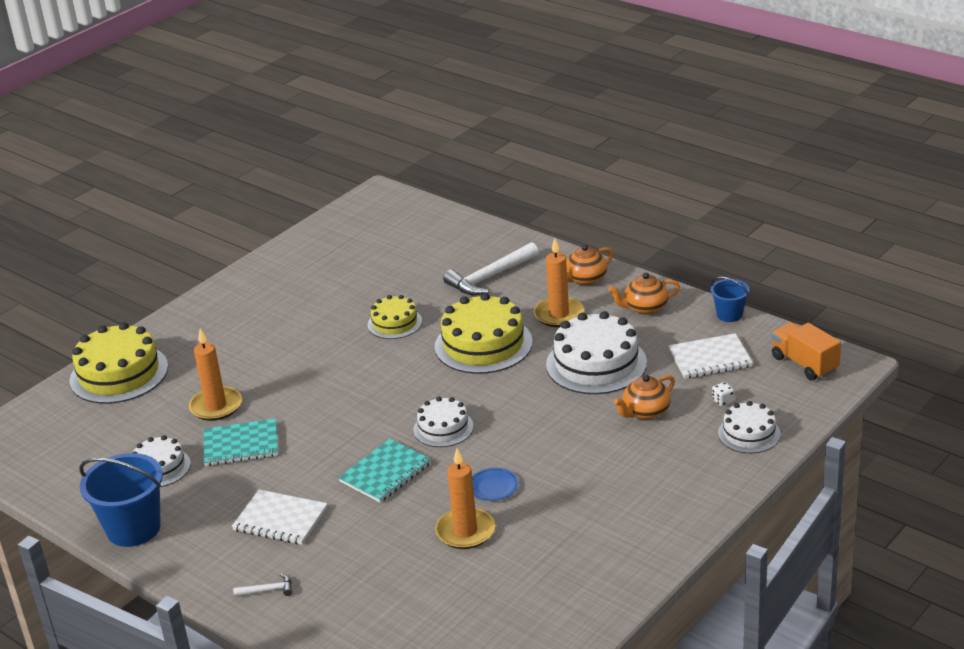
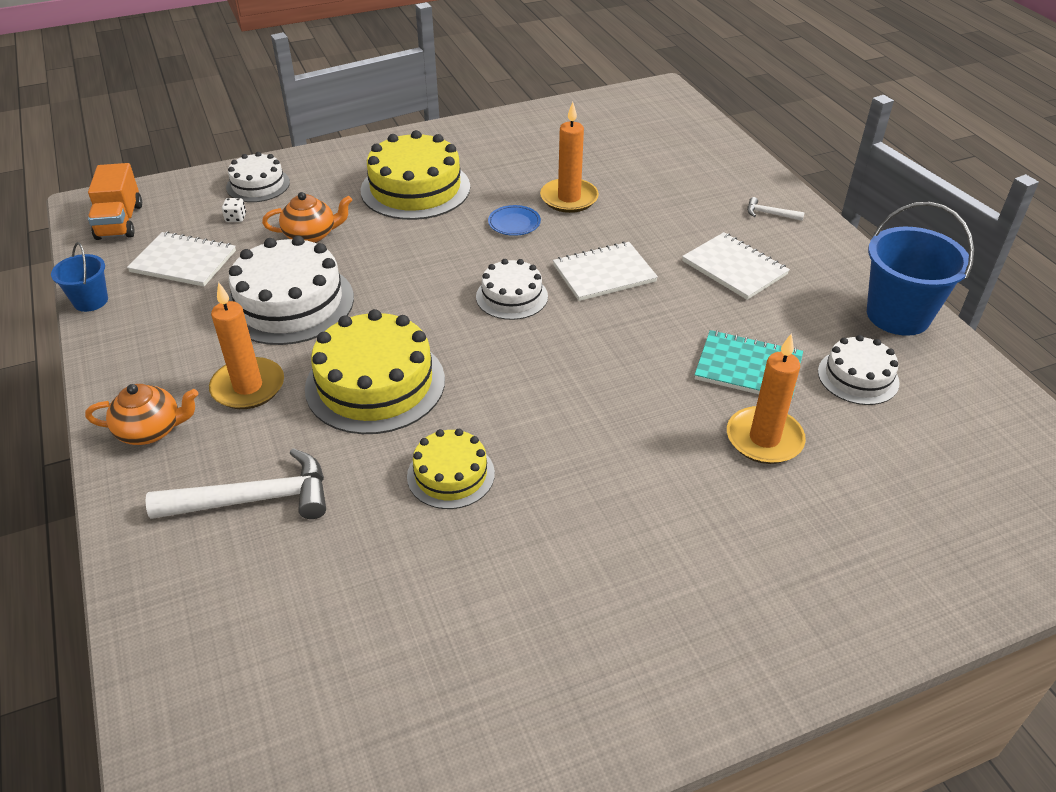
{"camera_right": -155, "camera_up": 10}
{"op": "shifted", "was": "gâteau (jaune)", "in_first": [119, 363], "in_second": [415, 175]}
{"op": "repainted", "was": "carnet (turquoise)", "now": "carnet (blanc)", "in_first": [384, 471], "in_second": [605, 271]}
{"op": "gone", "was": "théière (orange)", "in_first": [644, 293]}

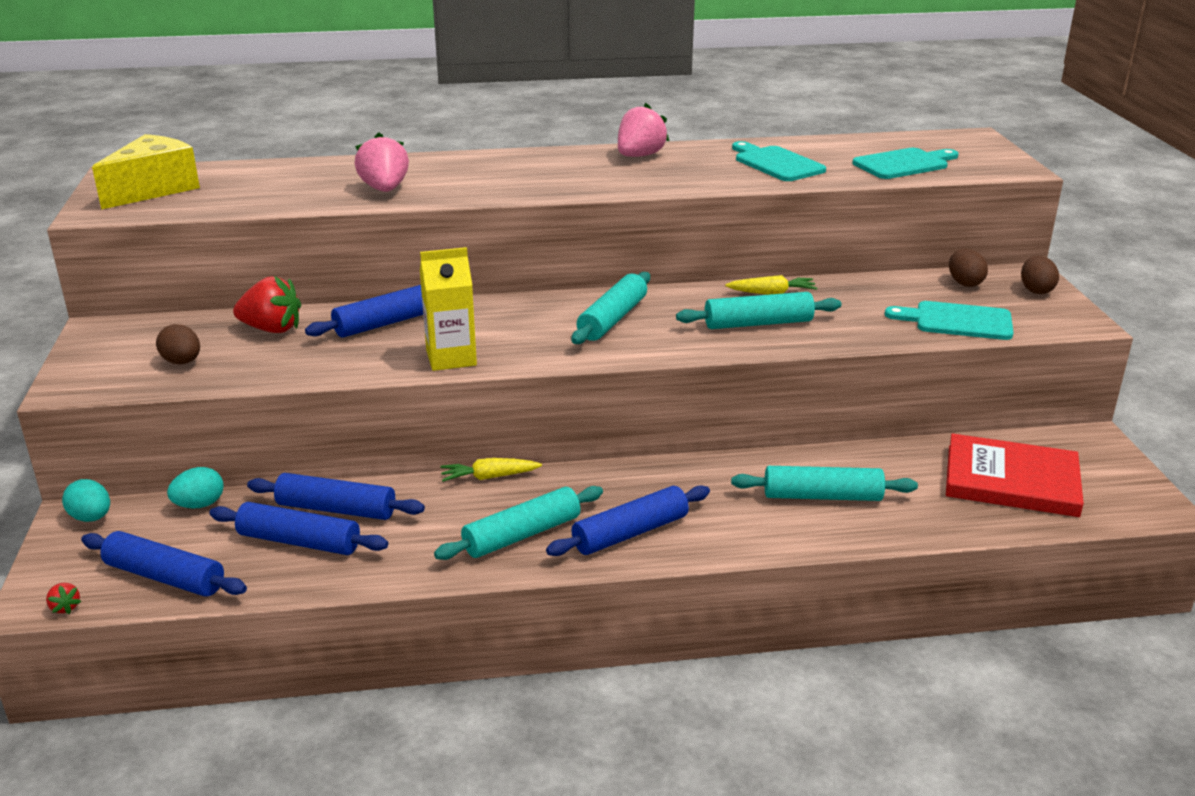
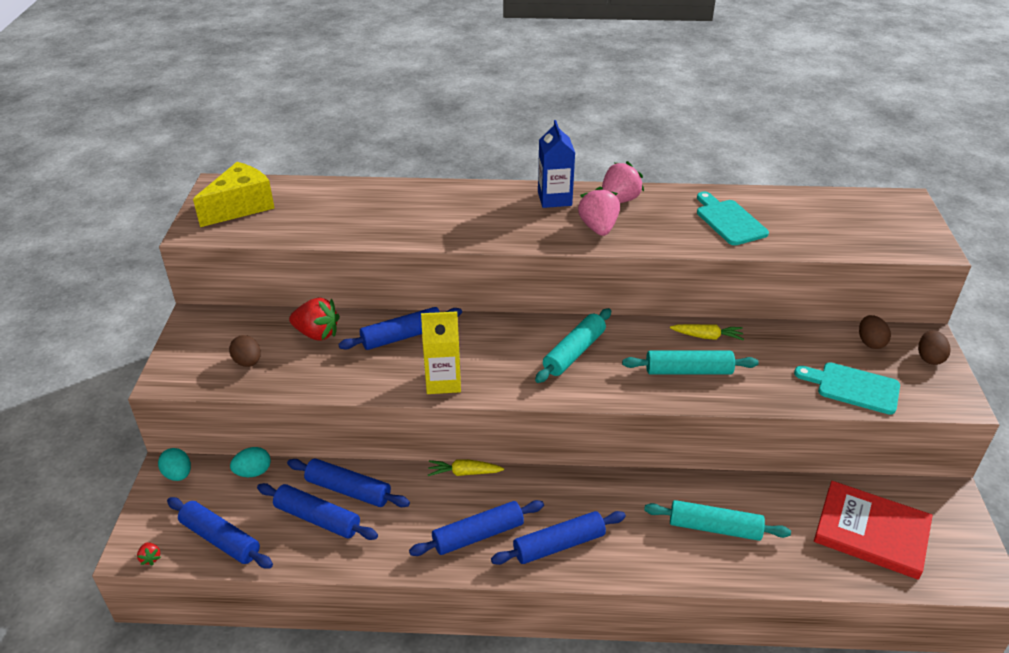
{"camera_right": 10, "camera_up": 10}
{"op": "shifted", "was": "fraise (rose)", "in_first": [382, 162], "in_second": [599, 211]}
{"op": "repainted", "was": "rouleau à pâtisserie (turquoise)", "now": "rouleau à pâtisserie (bleu)", "in_first": [518, 523], "in_second": [476, 528]}
{"op": "gone", "was": "planche à découper (turquoise)", "in_first": [905, 163]}
{"op": "new", "now": "brique de lait (bleu)", "in_second": [556, 164]}

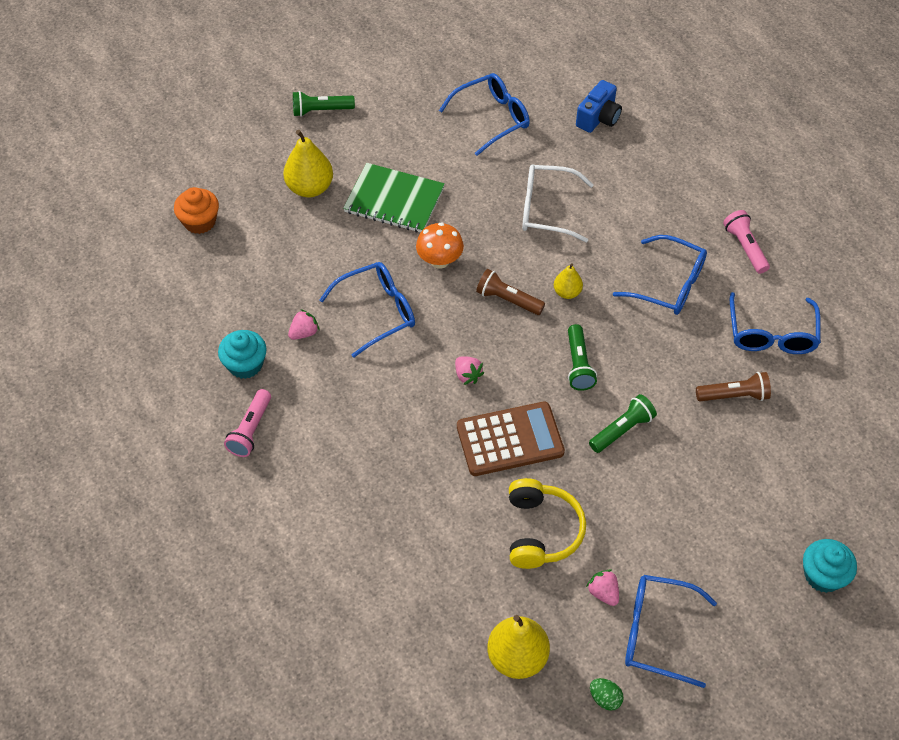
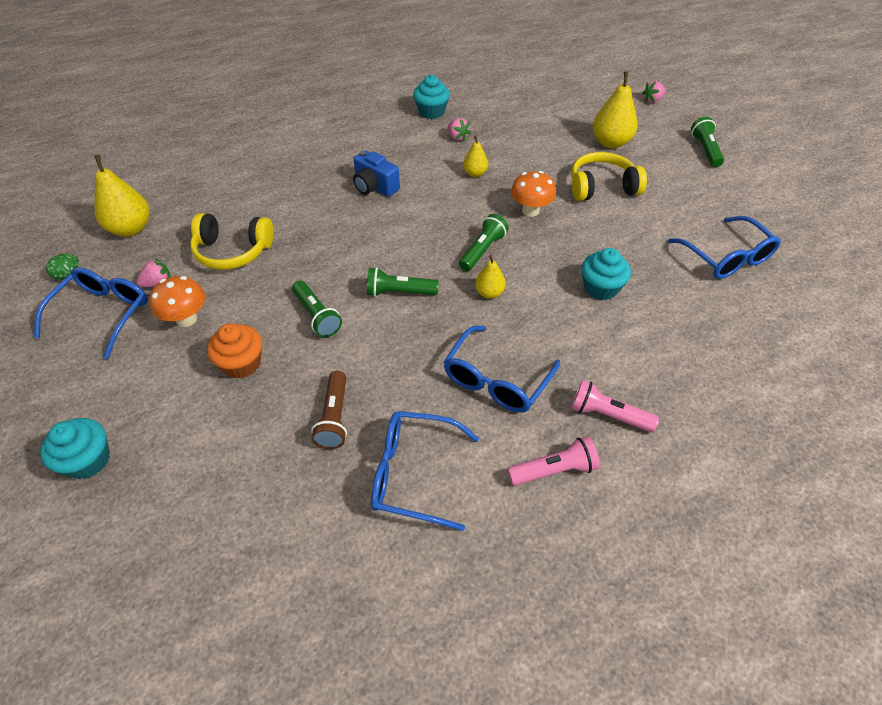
{"camera_right": 95, "camera_up": -5}
{"op": "shifted", "was": "muffin (orange)", "in_first": [196, 210], "in_second": [234, 350]}
{"op": "shifted", "was": "lampe de poche (rose)", "in_first": [247, 423], "in_second": [615, 406]}
{"op": "swapped", "was": "lunettes (bleu)", "now": "poire (jaune)", "in_first": [367, 310], "in_second": [475, 156]}
{"op": "swapped", "was": "carnet (vert)", "now": "casque audio (jaune)", "in_first": [394, 198], "in_second": [609, 176]}
{"op": "shifted", "was": "fraise (rose)", "in_first": [469, 370], "in_second": [654, 92]}
{"op": "gone", "was": "calculatrice (marron)", "in_first": [511, 439]}
{"op": "repainted", "was": "lampe de poche (marron)", "now": "lampe de poche (vert)", "in_first": [510, 292], "in_second": [484, 242]}
{"op": "swapped", "was": "lunettes (blanc)", "now": "muffin (turquoise)", "in_first": [558, 203], "in_second": [606, 274]}
{"op": "shifted", "was": "appareil photo (bleu)", "in_first": [599, 106], "in_second": [376, 173]}
{"op": "new", "now": "champignon (orange)", "in_second": [177, 301]}

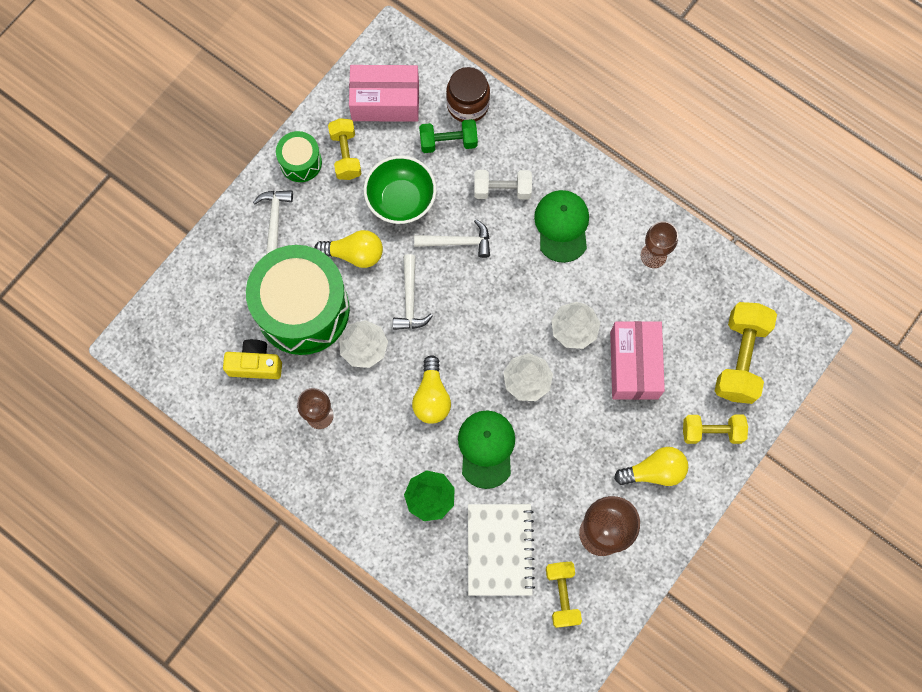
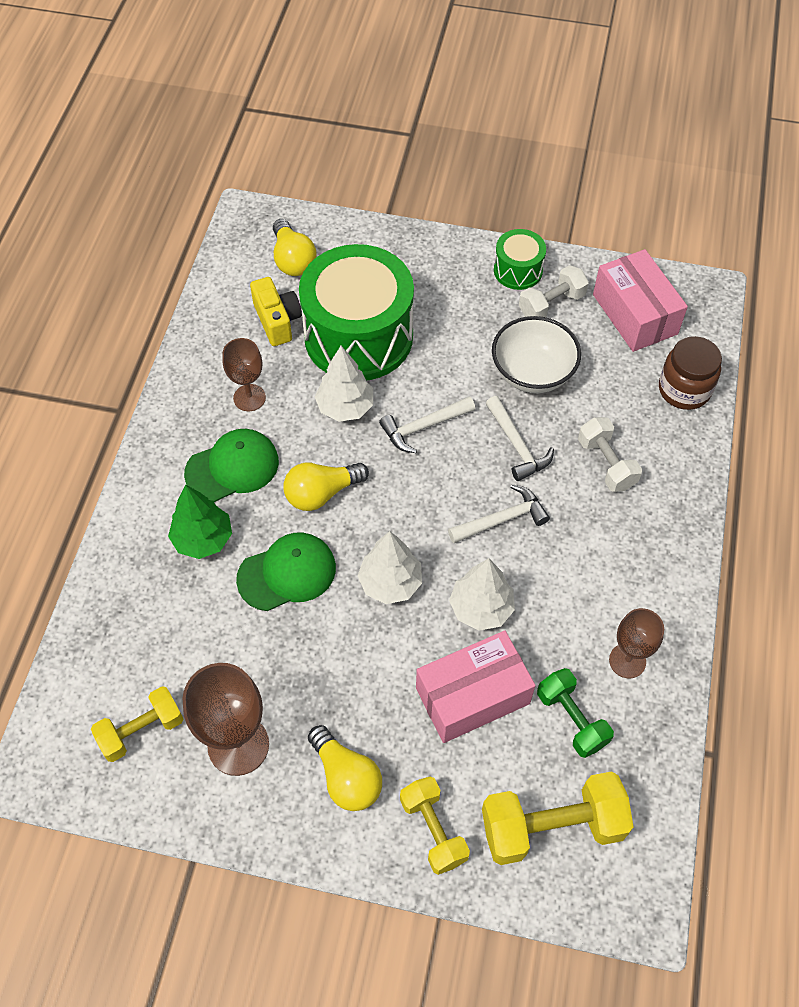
{"camera_right": 65, "camera_up": -15}
{"op": "shifted", "was": "marteau (blanc)", "in_first": [273, 222], "in_second": [499, 513]}
{"op": "shifted", "was": "ampoule (jaune)", "in_first": [348, 249], "in_second": [294, 247]}
{"op": "repainted", "was": "haltère (jaune)", "now": "haltère (blanc)", "in_first": [345, 149], "in_second": [554, 291]}
{"op": "repainted", "was": "bol (vert)", "now": "bol (blanc)", "in_first": [400, 190], "in_second": [536, 354]}
{"op": "shifted", "was": "haltère (vert)", "in_first": [448, 136], "in_second": [575, 713]}
{"op": "gone", "was": "carnet (blanc)", "in_first": [501, 550]}
{"op": "shifted", "was": "casquette (vert)", "in_first": [561, 226], "in_second": [231, 465]}

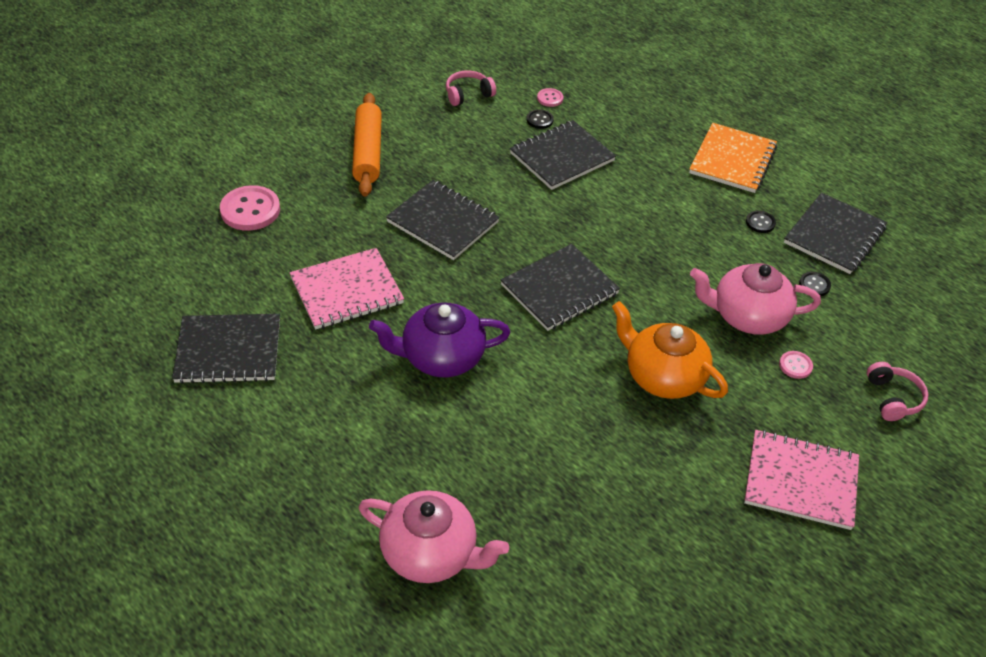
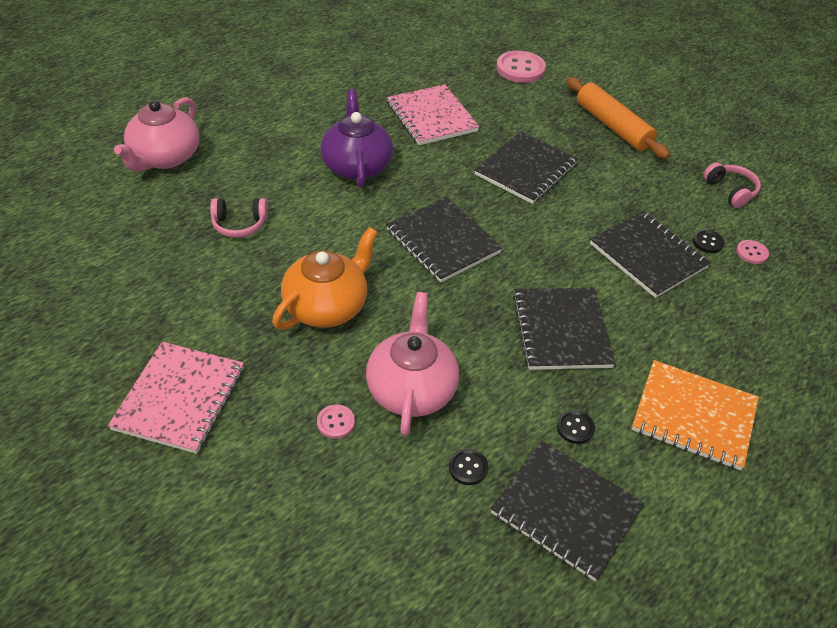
{"camera_right": 90, "camera_up": 0}
{"op": "shifted", "was": "carnet (noir)", "in_first": [226, 349], "in_second": [564, 329]}
{"op": "rotated", "was": "rouleau à pâtisserie (orange)", "in_first": [367, 145], "in_second": [618, 118], "clockwise": 60}
{"op": "shifted", "was": "casque audio (rose)", "in_first": [898, 391], "in_second": [239, 218]}

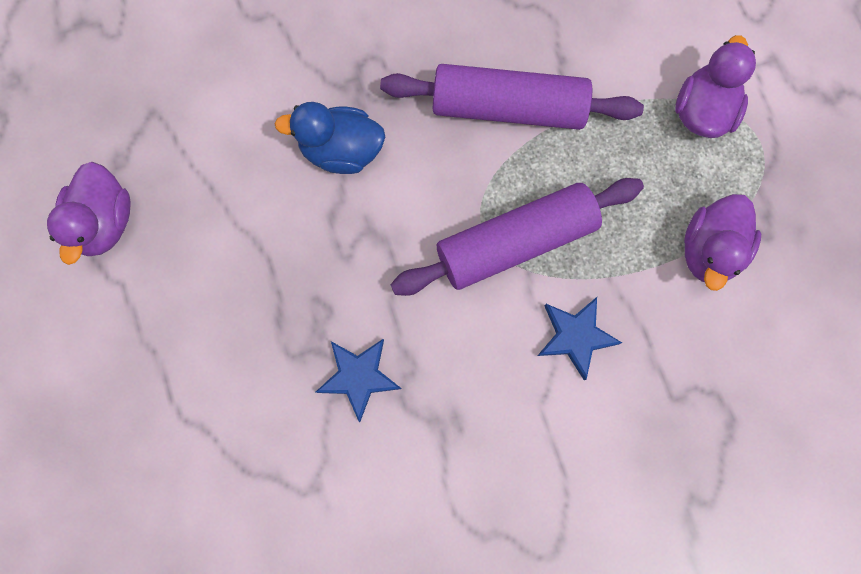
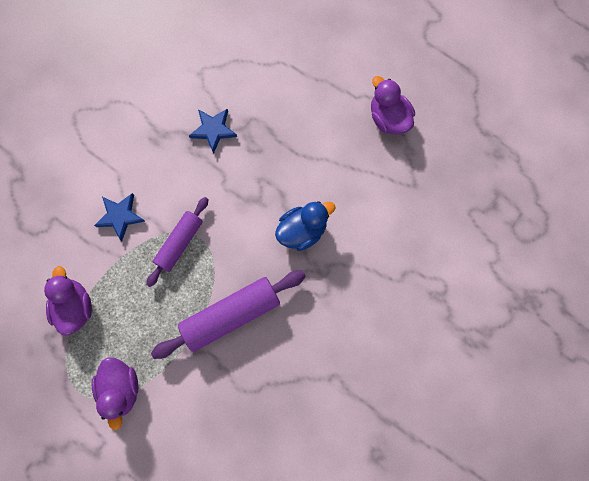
{"camera_right": 145, "camera_up": 0}
{"op": "scaled", "was": "rouleau à pâtisserie (violet)", "in_first": [517, 237], "in_second": [177, 242], "ratio": 0.64}

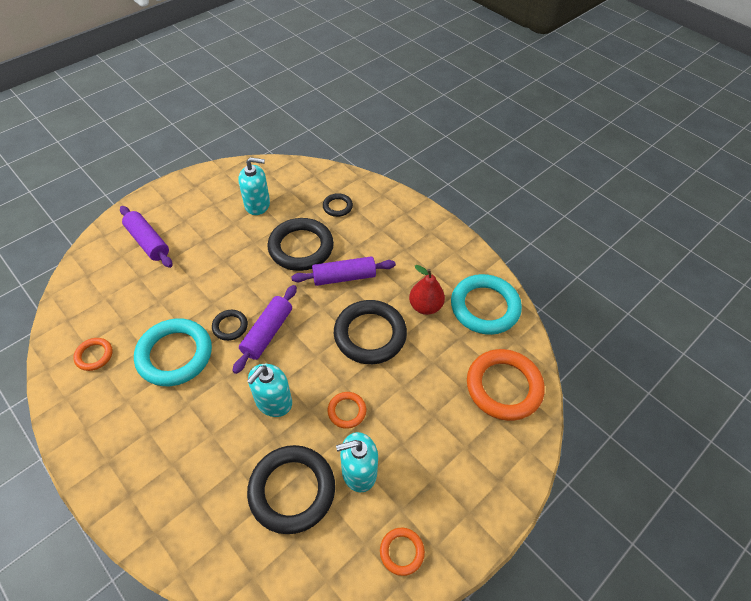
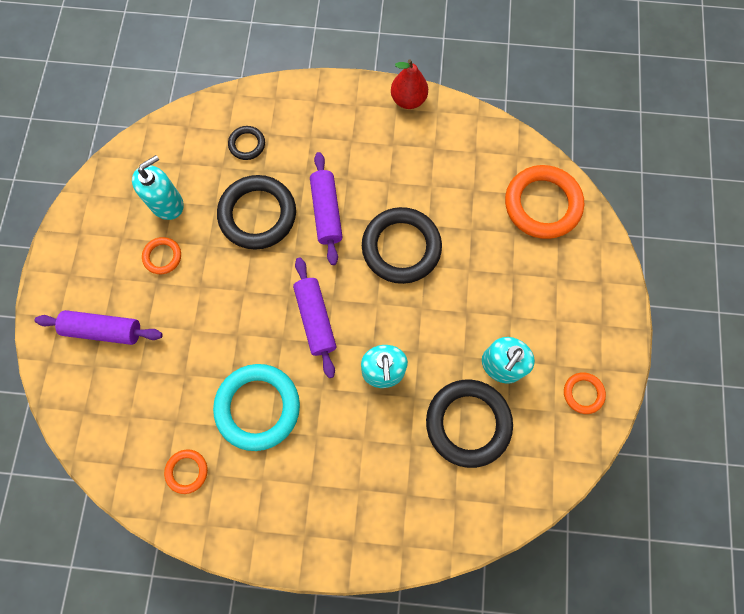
{"camera_right": -40, "camera_up": 20}
{"op": "gone", "was": "anneau (noir)", "in_first": [230, 325]}
{"op": "rotated", "was": "rouleau à pâtisserie (violet)", "in_first": [343, 271], "in_second": [326, 208], "clockwise": -45}
{"op": "shifted", "was": "anneau (orange)", "in_first": [347, 410], "in_second": [161, 255]}
{"op": "shifted", "was": "poire (rouge)", "in_first": [427, 290], "in_second": [409, 84]}
{"op": "gone", "was": "anneau (turquoise)", "in_first": [486, 304]}

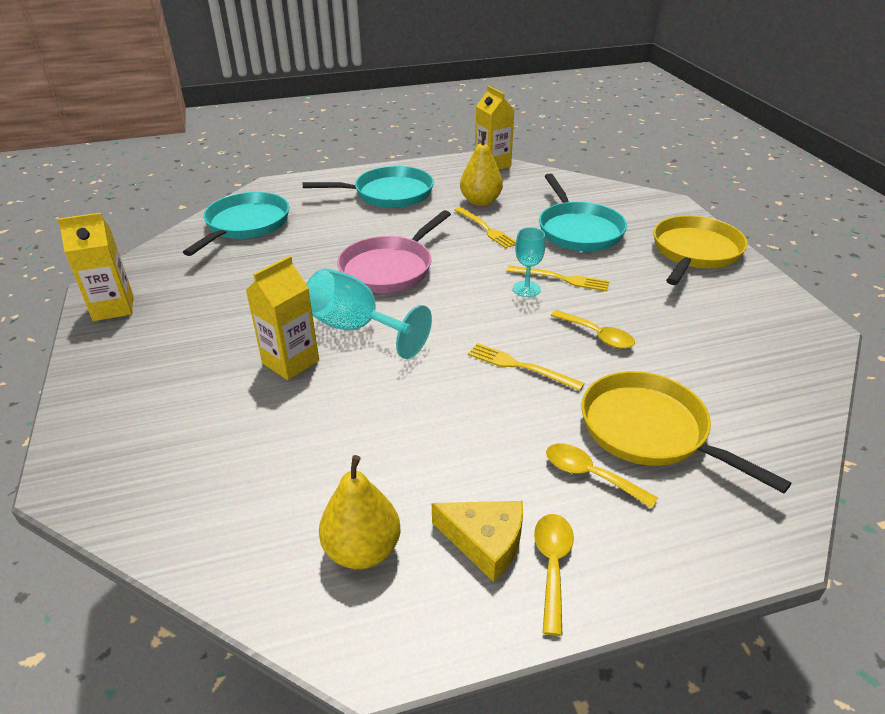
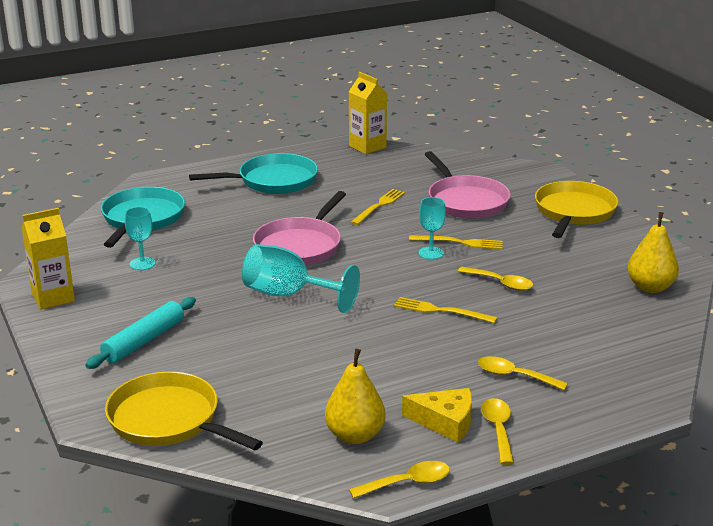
{"camera_right": -10, "camera_up": -10}
{"op": "gone", "was": "brique de lait (jaune)", "in_first": [282, 318]}
{"op": "rotated", "was": "fourchette (jaune)", "in_first": [485, 228], "in_second": [377, 207], "clockwise": -105}
{"op": "shifted", "was": "poire (jaune)", "in_first": [481, 168], "in_second": [653, 252]}
{"op": "repainted", "was": "poêle (turquoise)", "now": "poêle (rose)", "in_first": [583, 212], "in_second": [468, 185]}
{"op": "shifted", "was": "poêle (jaune)", "in_first": [686, 432], "in_second": [184, 411]}
{"op": "new", "now": "rouleau à pâtisserie (turquoise)", "in_second": [140, 333]}
{"op": "new", "now": "verre à pied (turquoise)", "in_second": [140, 238]}
{"op": "new", "now": "cuillère (jaune)", "in_second": [399, 480]}

